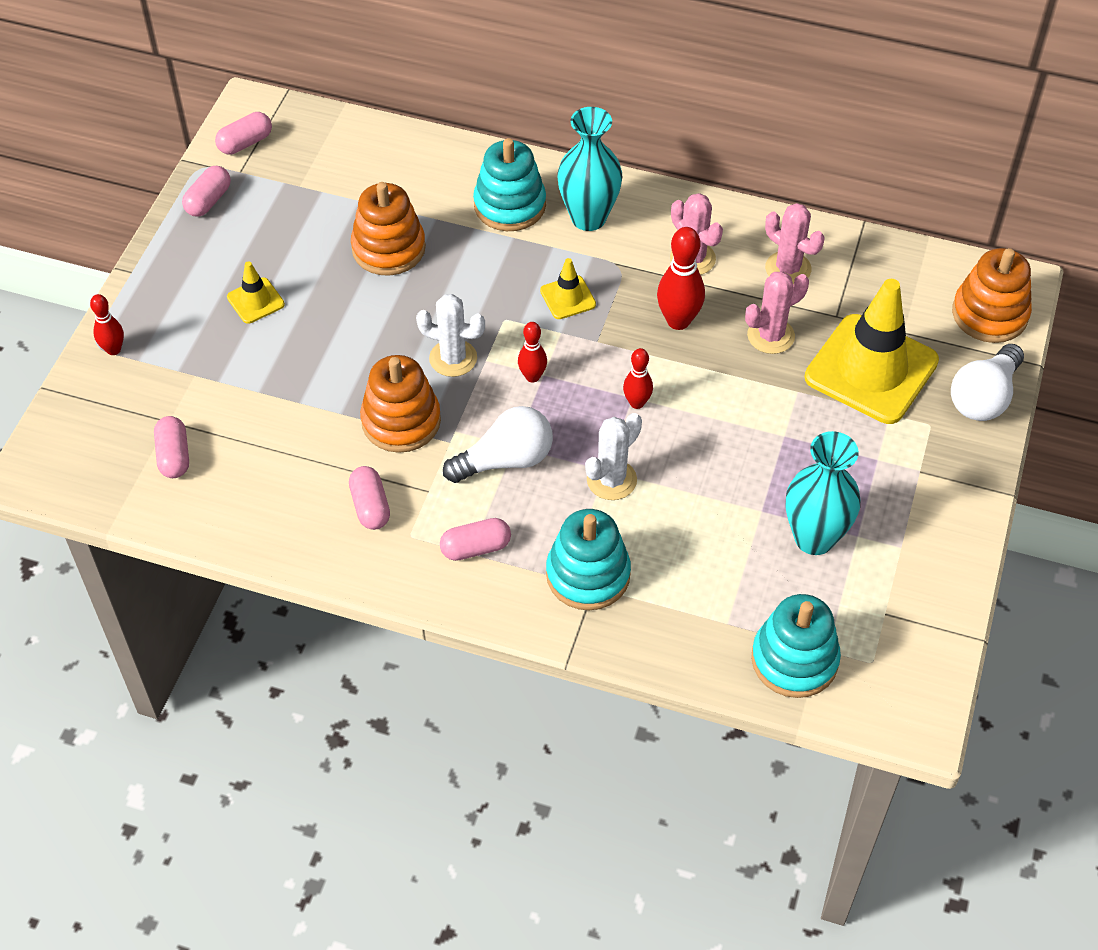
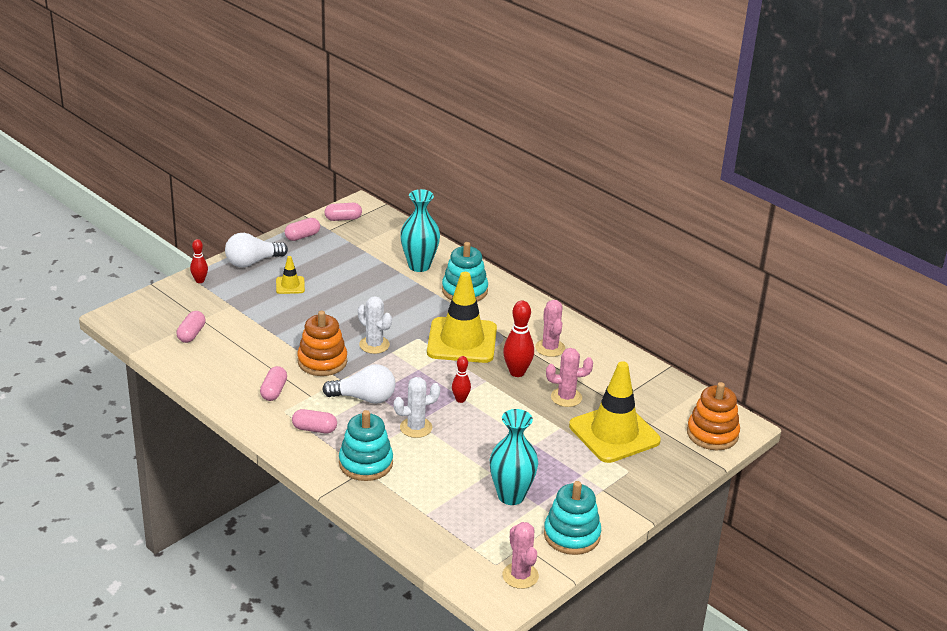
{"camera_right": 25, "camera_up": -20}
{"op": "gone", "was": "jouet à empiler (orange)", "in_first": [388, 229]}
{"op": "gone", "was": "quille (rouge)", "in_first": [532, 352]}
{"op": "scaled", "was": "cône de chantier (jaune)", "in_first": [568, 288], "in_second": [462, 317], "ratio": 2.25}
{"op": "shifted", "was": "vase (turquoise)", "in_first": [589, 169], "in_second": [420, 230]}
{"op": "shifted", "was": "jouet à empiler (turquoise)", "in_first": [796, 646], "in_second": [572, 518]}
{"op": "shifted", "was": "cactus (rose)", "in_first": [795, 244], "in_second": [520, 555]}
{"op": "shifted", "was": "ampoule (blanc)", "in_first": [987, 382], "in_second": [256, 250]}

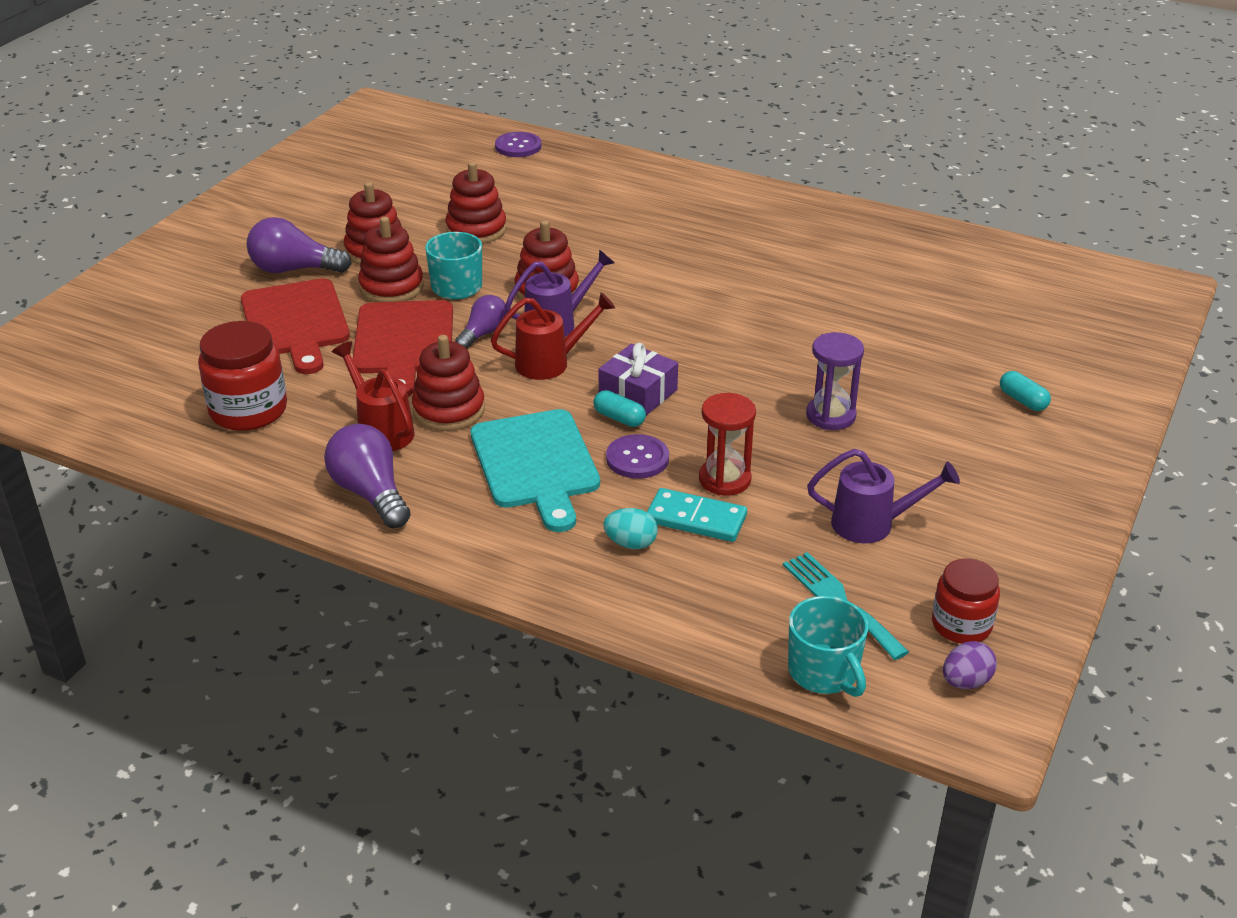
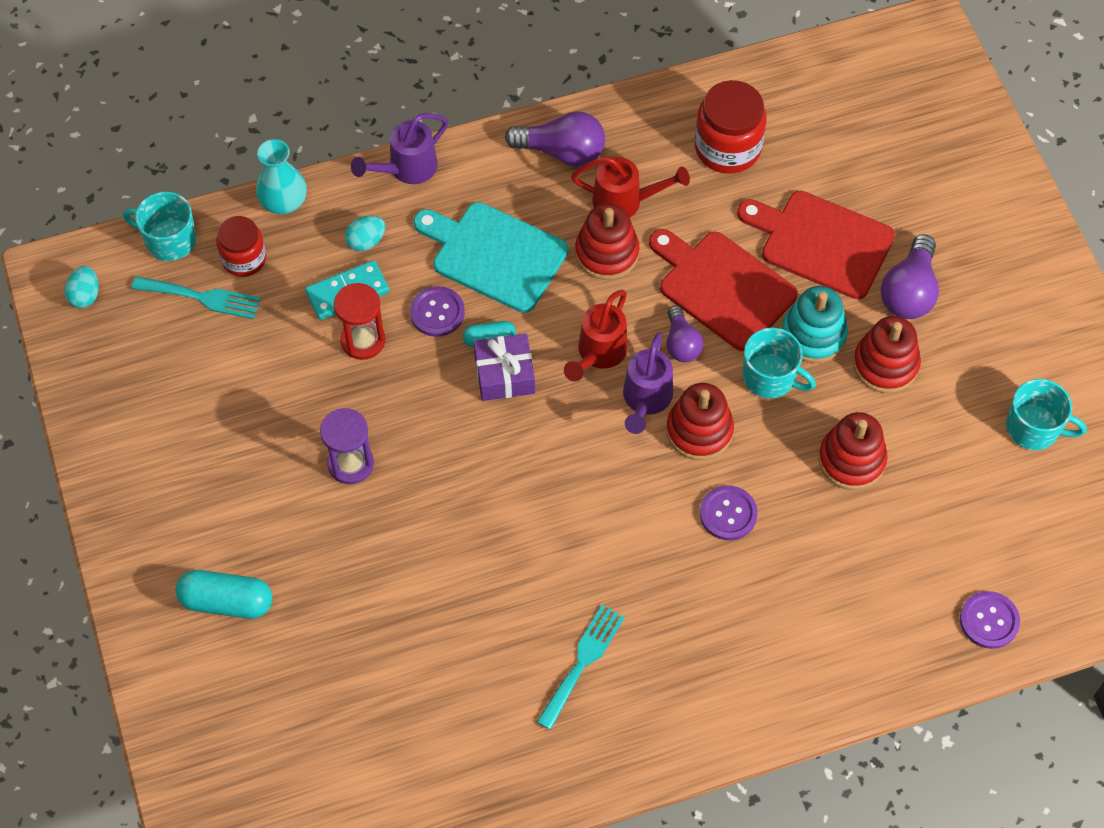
{"camera_right": 135, "camera_up": 25}
{"op": "rotated", "was": "ampoule (violet)", "in_first": [299, 245], "in_second": [910, 276], "clockwise": 150}
{"op": "repainted", "was": "jouet à empiler (rouge)", "now": "jouet à empiler (turquoise)", "in_first": [391, 259], "in_second": [815, 324]}
{"op": "shifted", "was": "arrosoir (violet)", "in_first": [883, 496], "in_second": [399, 148]}
{"op": "shifted", "was": "bocal (rouge)", "in_first": [966, 600], "in_second": [241, 246]}
{"op": "repainted", "was": "œuf (violet)", "now": "œuf (turquoise)", "in_first": [970, 665], "in_second": [82, 287]}
{"op": "scaled", "was": "gélule (turquoise)", "in_first": [1025, 391], "in_second": [224, 594], "ratio": 1.71}
{"op": "new", "now": "vase (turquoise)", "in_second": [281, 176]}
{"op": "new", "now": "fourchette (turquoise)", "in_second": [581, 667]}
{"op": "new", "now": "bouton (violet)", "in_second": [729, 512]}
{"op": "new", "now": "tasse (turquoise)", "in_second": [1046, 414]}

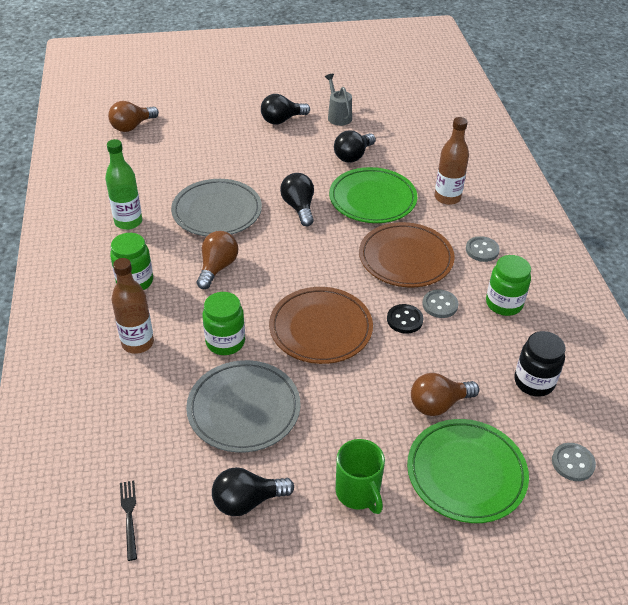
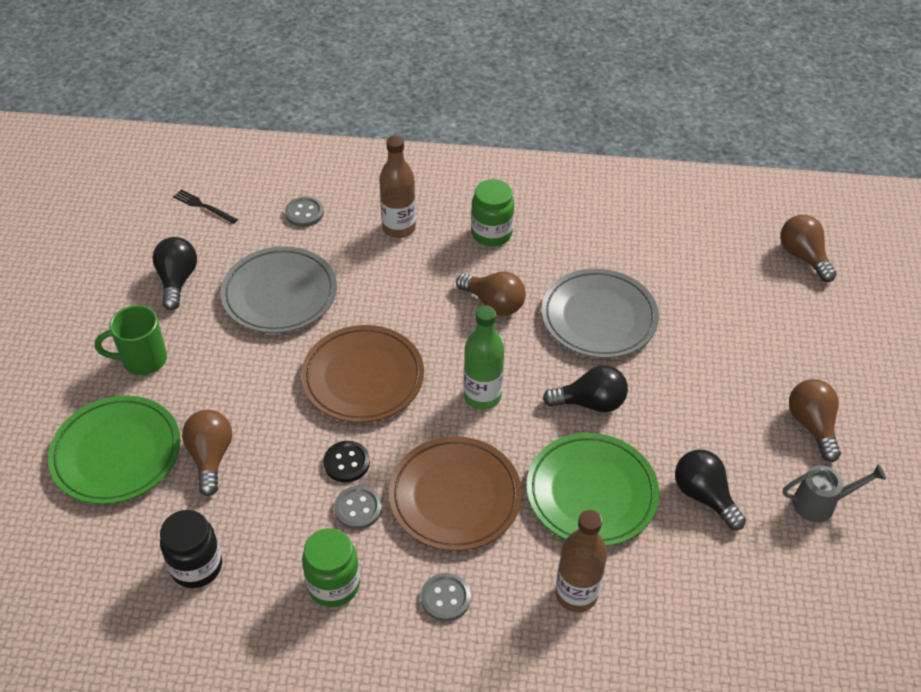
{"camera_right": 105, "camera_up": 5}
{"op": "shifted", "was": "bouteille (vert)", "in_first": [123, 184], "in_second": [484, 357]}
{"op": "rotated", "was": "fourchette (noir)", "in_first": [128, 521], "in_second": [205, 206], "clockwise": -150}
{"op": "gone", "was": "bocal (vert)", "in_first": [224, 323]}
{"op": "repainted", "was": "ampoule (noir)", "now": "ampoule (marron)", "in_first": [285, 109], "in_second": [815, 420]}
{"op": "shifted", "was": "bouton (gris)", "in_first": [574, 462], "in_second": [304, 212]}

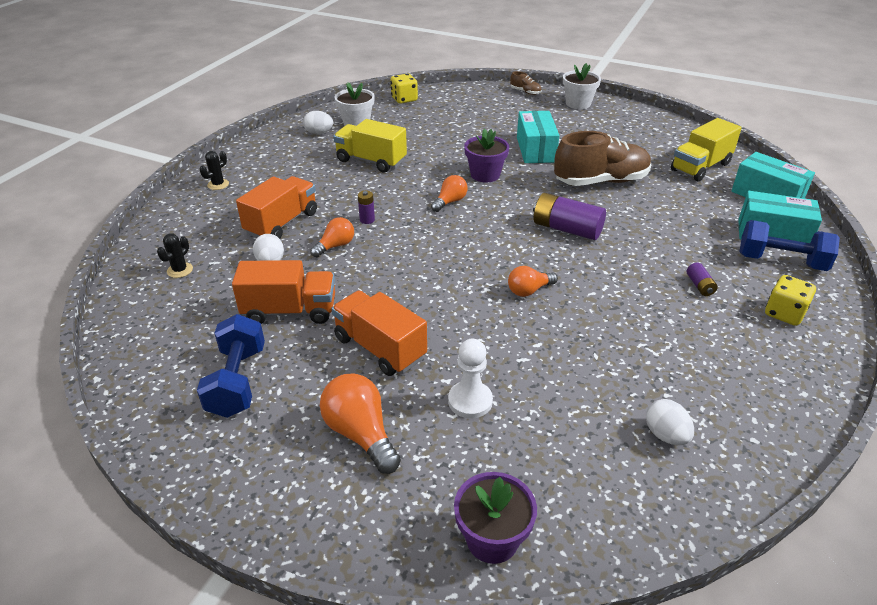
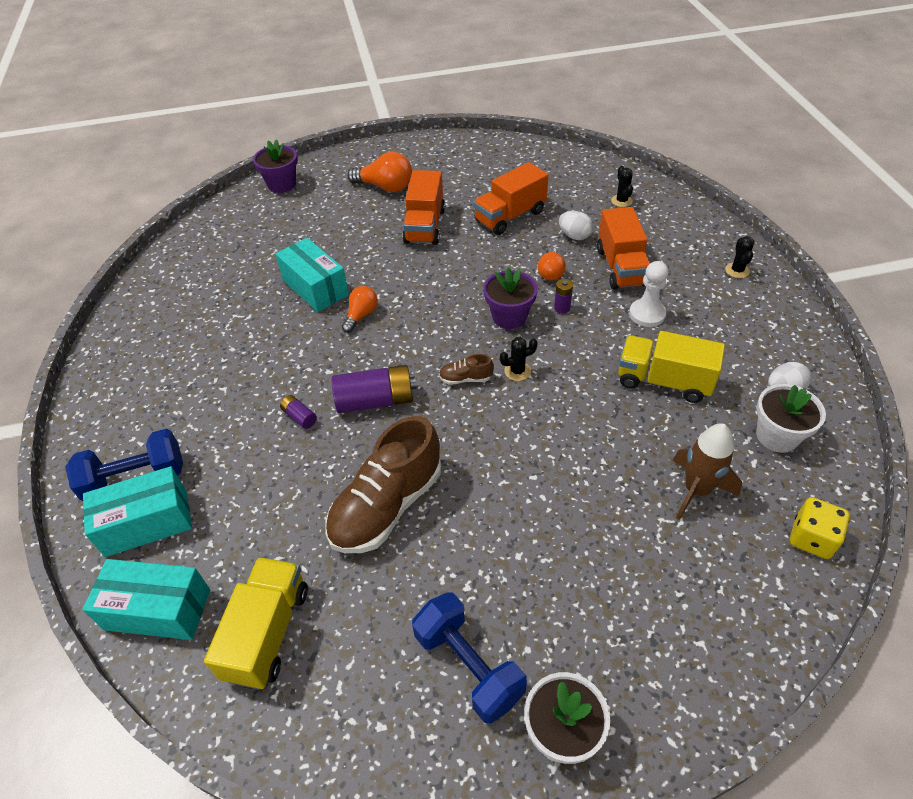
{"camera_right": 145, "camera_up": 10}
{"op": "shifted", "was": "haltère (bleu)", "in_first": [231, 366], "in_second": [469, 658]}
{"op": "rotated", "was": "camion (orange)", "in_first": [379, 333], "in_second": [423, 207], "clockwise": 90}
{"op": "rotated", "was": "camion (jaune)", "in_first": [370, 146], "in_second": [671, 367], "clockwise": -150}
{"op": "swapped", "was": "ampoule (orange)", "now": "cactus (noir)", "in_first": [449, 193], "in_second": [519, 359]}
{"op": "shifted", "was": "pion (blanc)", "in_first": [470, 378], "in_second": [649, 294]}
{"op": "shifted", "was": "pot de fleurs (violet)", "in_first": [486, 156], "in_second": [510, 298]}
{"op": "shifted", "was": "chaussure (marron)", "in_first": [526, 83], "in_second": [466, 369]}
{"op": "shifted", "was": "boîte (turquoise)", "in_first": [538, 137], "in_second": [312, 275]}
{"op": "gone", "was": "œuf (blanc)", "in_first": [670, 422]}
{"op": "shifted", "was": "pile (violet)", "in_first": [702, 279], "in_second": [298, 412]}
{"op": "gone", "was": "dé (jaune)", "in_first": [790, 300]}
{"op": "new", "now": "fusée (marron)", "in_second": [707, 472]}

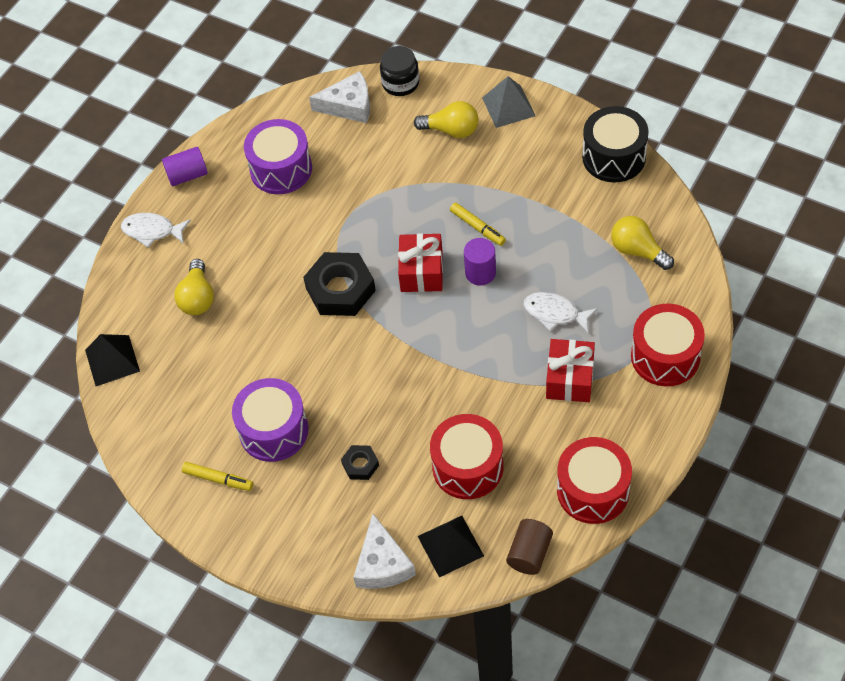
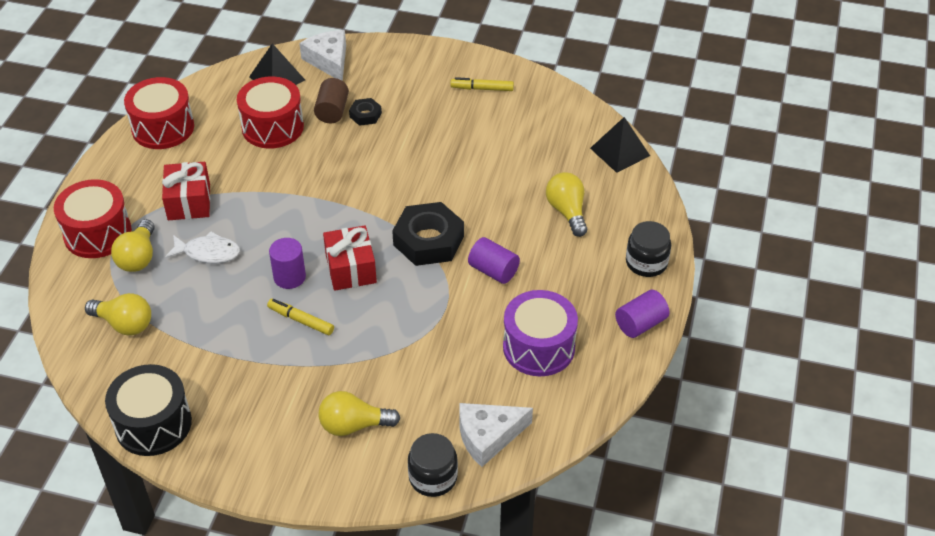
{"camera_right": 160, "camera_up": -10}
{"op": "swapped", "was": "poisson (blanc)", "now": "bocal (noir)", "in_first": [156, 230], "in_second": [648, 249]}
{"op": "gone", "was": "tambour (violet)", "in_first": [270, 420]}
{"op": "gone", "was": "pyramide (gris)", "in_first": [508, 102]}
{"op": "shifted", "was": "cylindre (marron)", "in_first": [529, 547], "in_second": [331, 100]}
{"op": "new", "now": "ampoule (jaune)", "in_second": [132, 245]}
{"op": "new", "now": "cylindre (violet)", "in_second": [494, 260]}

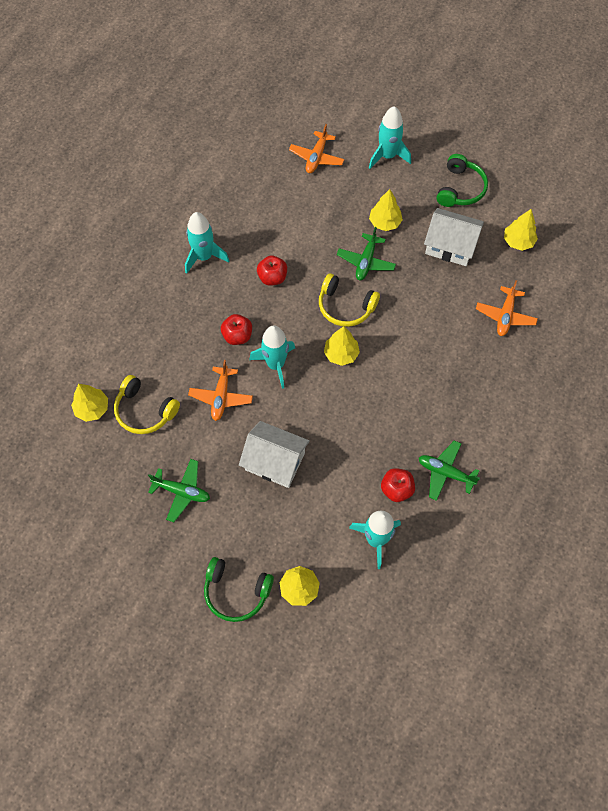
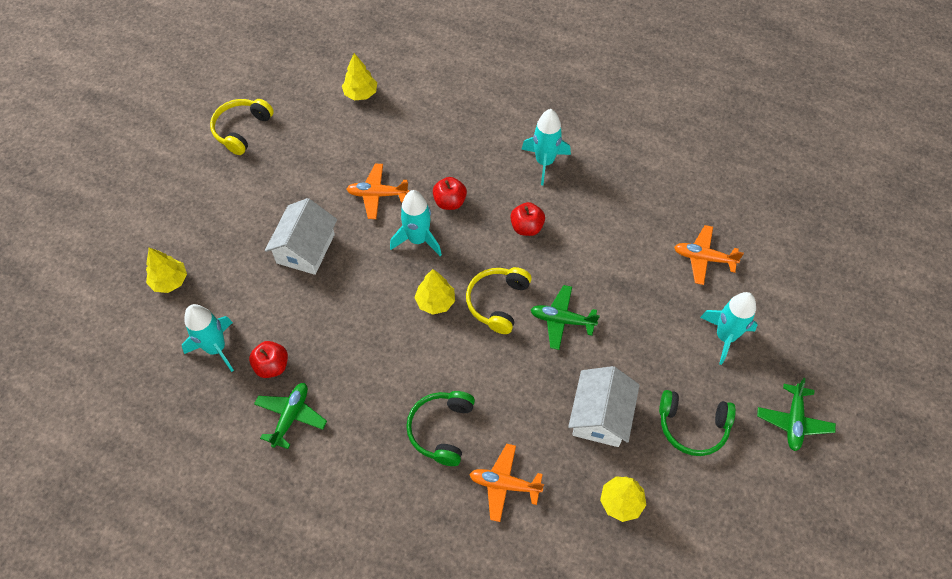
{"camera_right": 85, "camera_up": -5}
{"op": "shifted", "was": "casque audio (jaune)", "in_first": [147, 404], "in_second": [242, 127]}
{"op": "shifted", "was": "avion (vert)", "in_first": [179, 490], "in_second": [796, 414]}
{"op": "shifted", "was": "casque audio (vert)", "in_first": [239, 589], "in_second": [440, 428]}
{"op": "gone", "was": "arbre (jaune)", "in_first": [386, 210]}

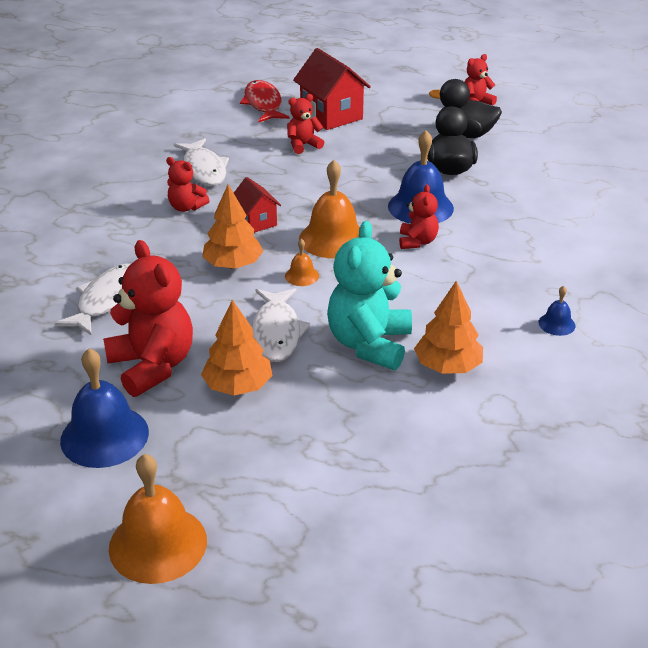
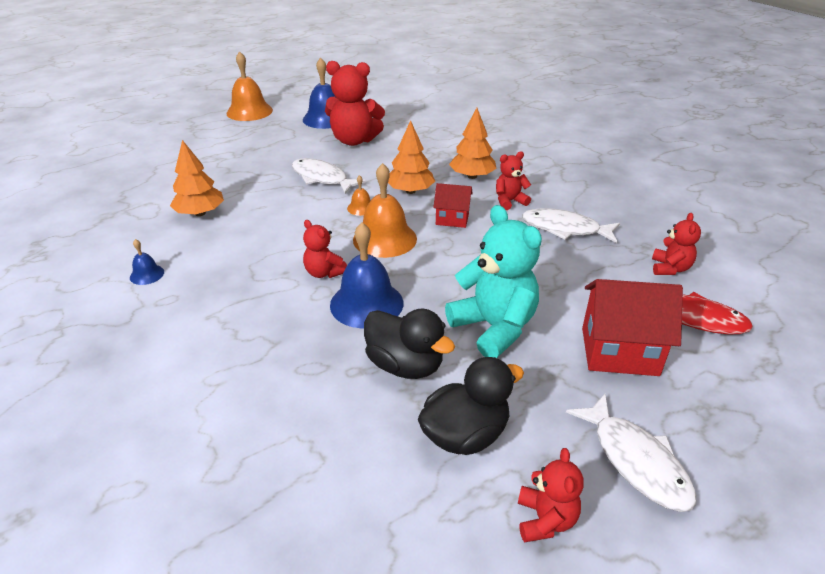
{"camera_right": 130, "camera_up": 0}
{"op": "shifted", "was": "poisson (blanc)", "in_first": [93, 299], "in_second": [631, 453]}
{"op": "shifted", "was": "arbre (orange)", "in_first": [236, 347], "in_second": [473, 143]}
{"op": "shifted", "was": "ours en peluche (rouge)", "in_first": [306, 124], "in_second": [676, 244]}
{"op": "shifted", "was": "ours en peluche (turquoise)", "in_first": [369, 295], "in_second": [493, 281]}

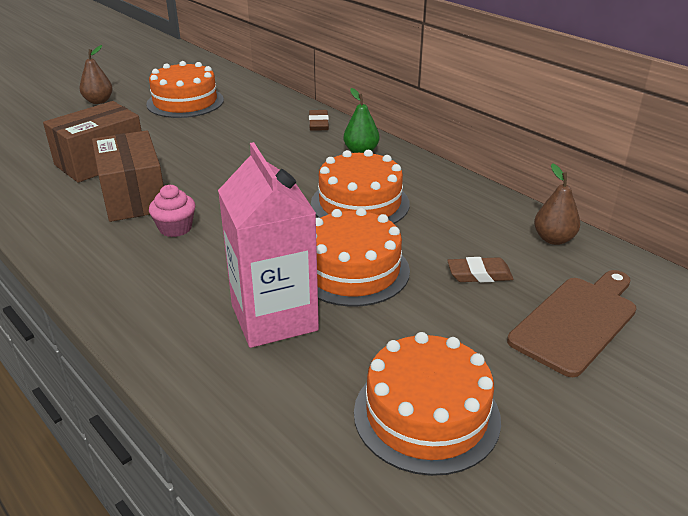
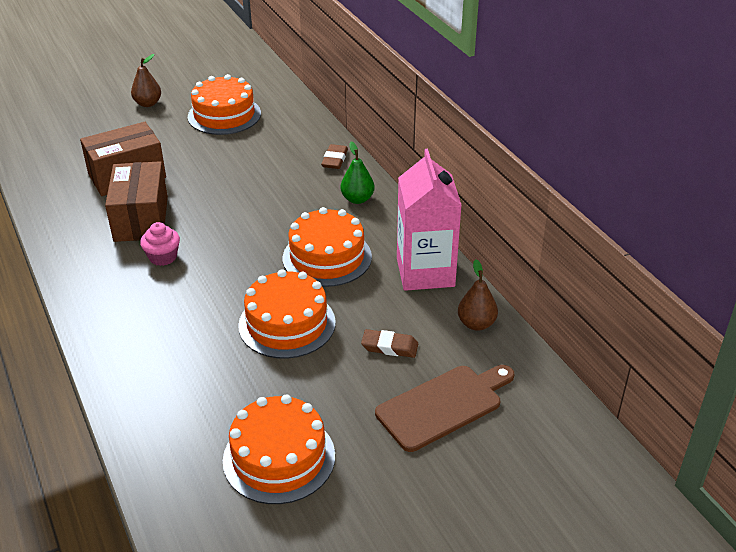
{"camera_right": 15, "camera_up": 5}
{"op": "shifted", "was": "brique de lait (rose)", "in_first": [268, 245], "in_second": [429, 220]}

